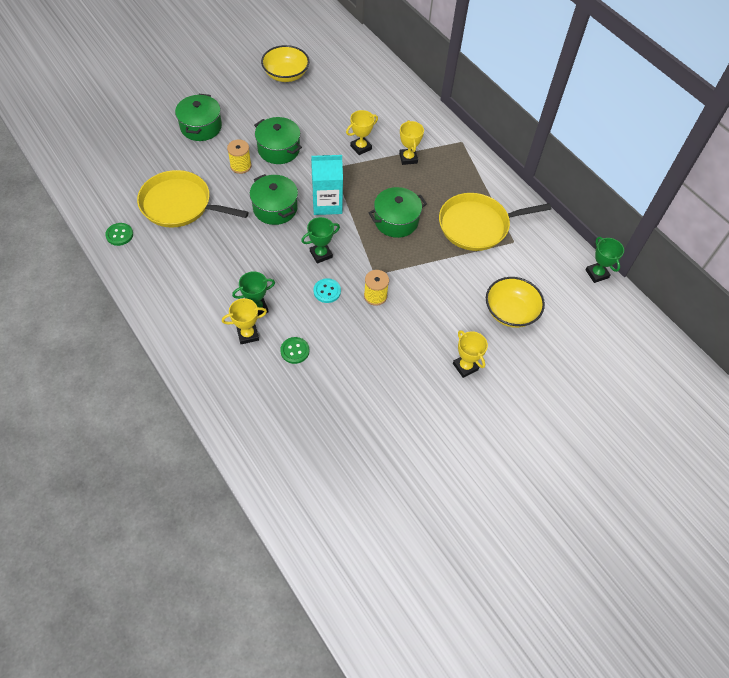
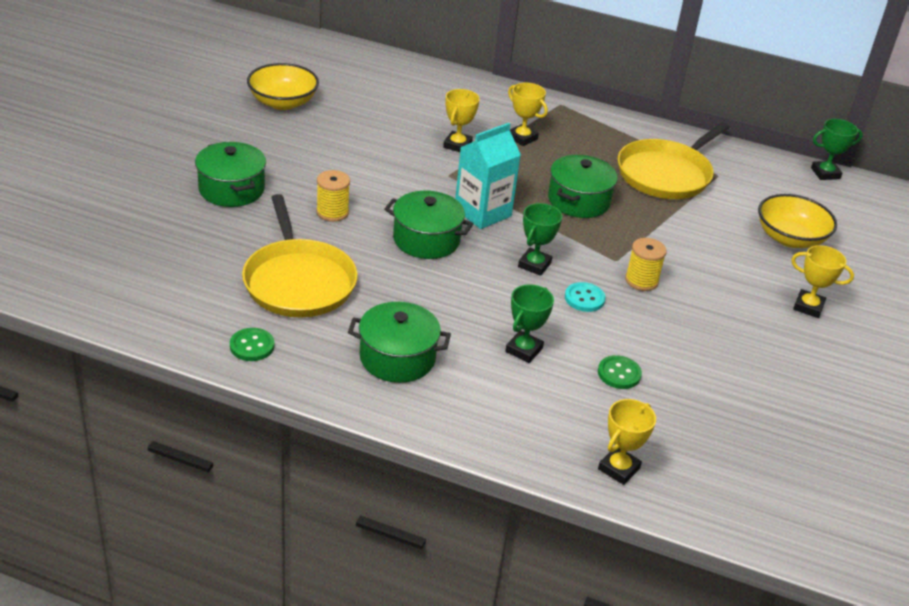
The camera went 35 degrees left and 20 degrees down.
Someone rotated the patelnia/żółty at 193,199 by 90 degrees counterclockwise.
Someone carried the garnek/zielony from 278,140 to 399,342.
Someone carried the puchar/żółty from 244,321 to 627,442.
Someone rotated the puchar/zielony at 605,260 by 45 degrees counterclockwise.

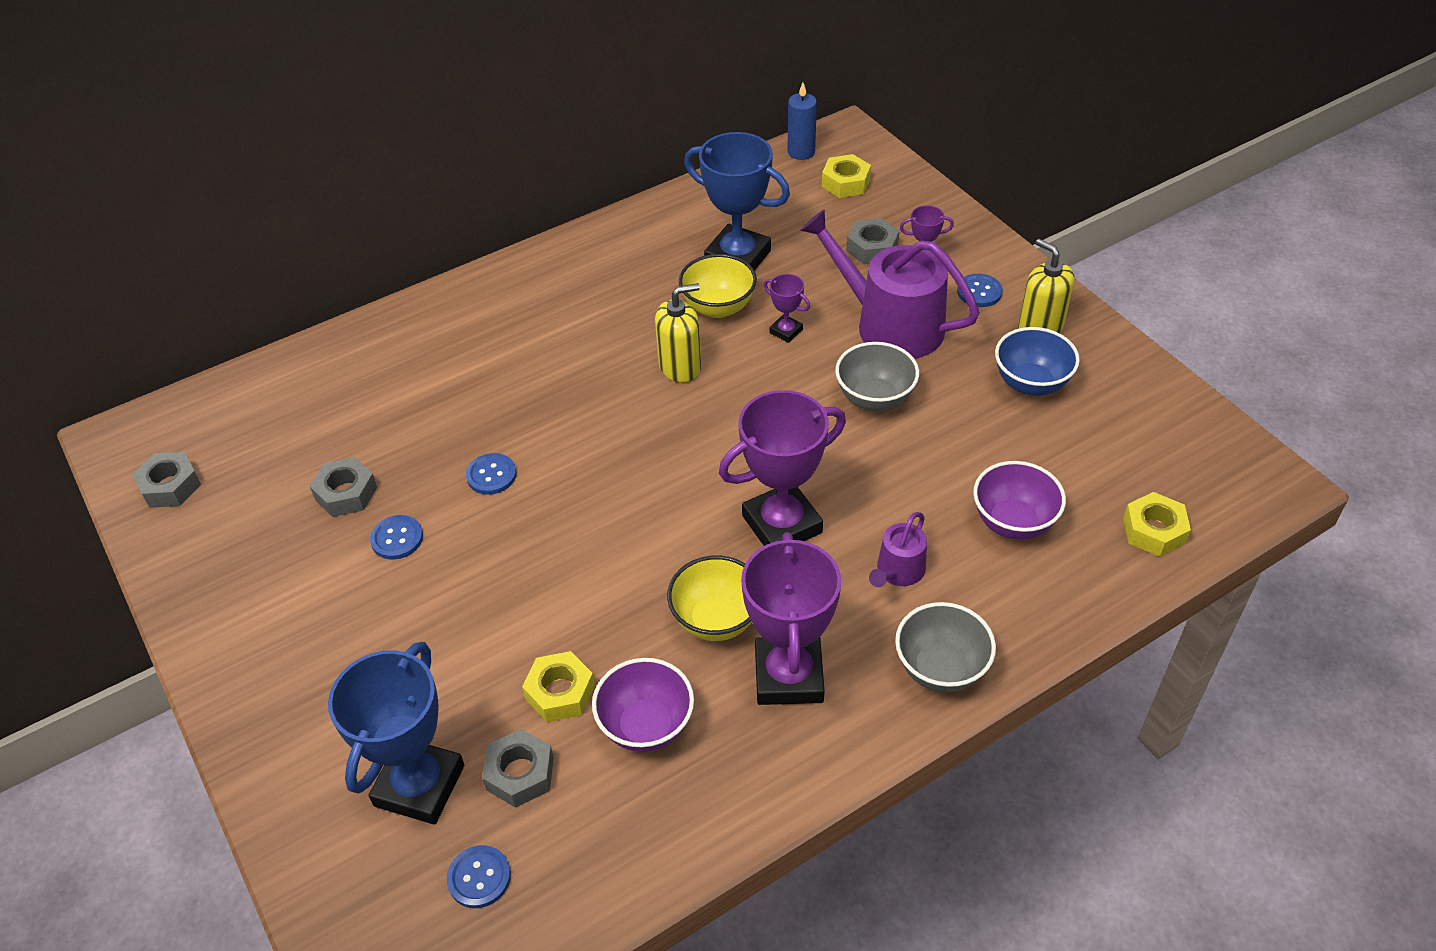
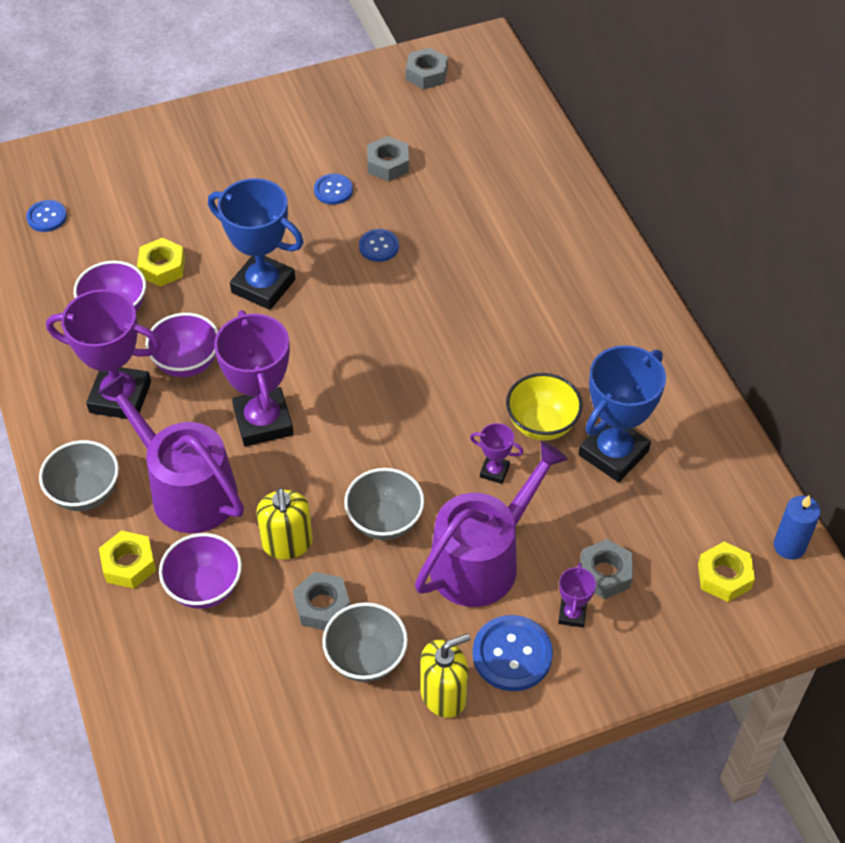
The camera went 100 degrees right and 5 degrees up.
Someone scaled the konewka/fioletowy at 898,549 by 2.07.
Someone carried the nakrętka/żółty from 1157,524 to 127,559.
Someone repainted the miska/żółty at 709,598, which became the miska/fioletowy at 181,345.
Someone carried the puchar/niebieski from 396,733 to 256,244.
Someone carried the dozownik mydła/żółty from 678,333 to 285,523.
Someone carried the nakrętka/szary from 518,768 to 321,601.
Someone repainted the miska/niebieski at 1037,361, which became the miska/szary at 365,642.
Someone rotated the puchar/fioletowy at 787,308 by 60 degrees clockwise.
Someone scaled the guzik/niebieski at 980,290 by 1.64.

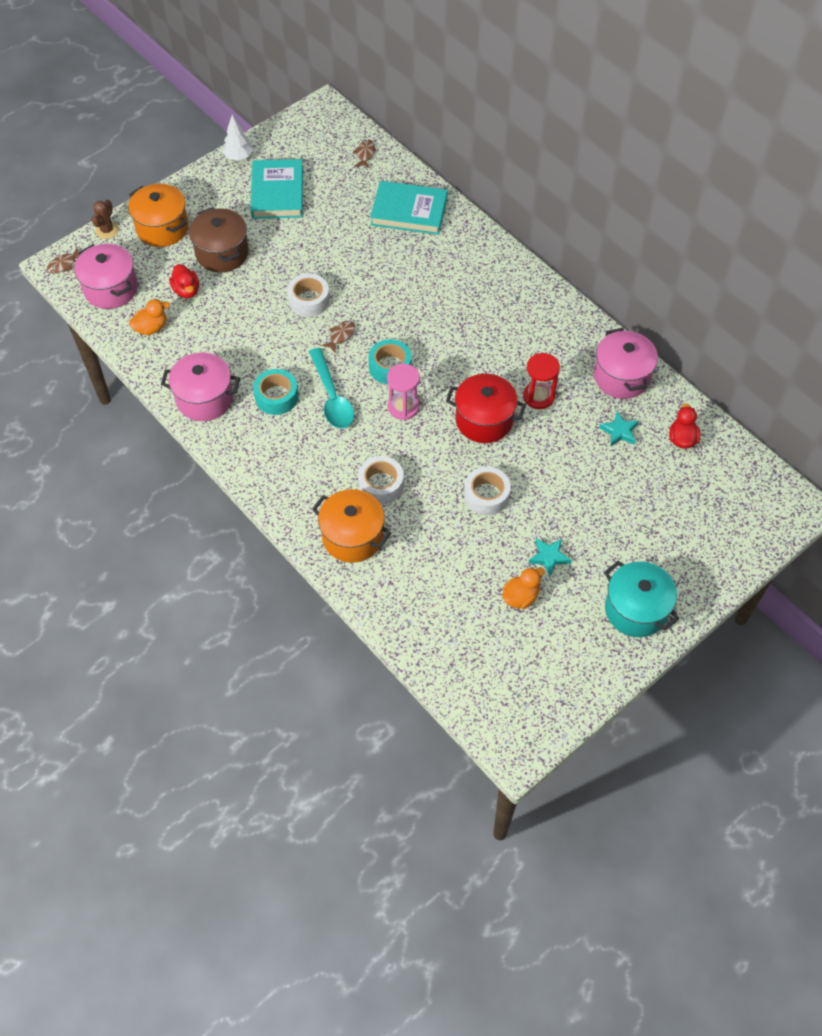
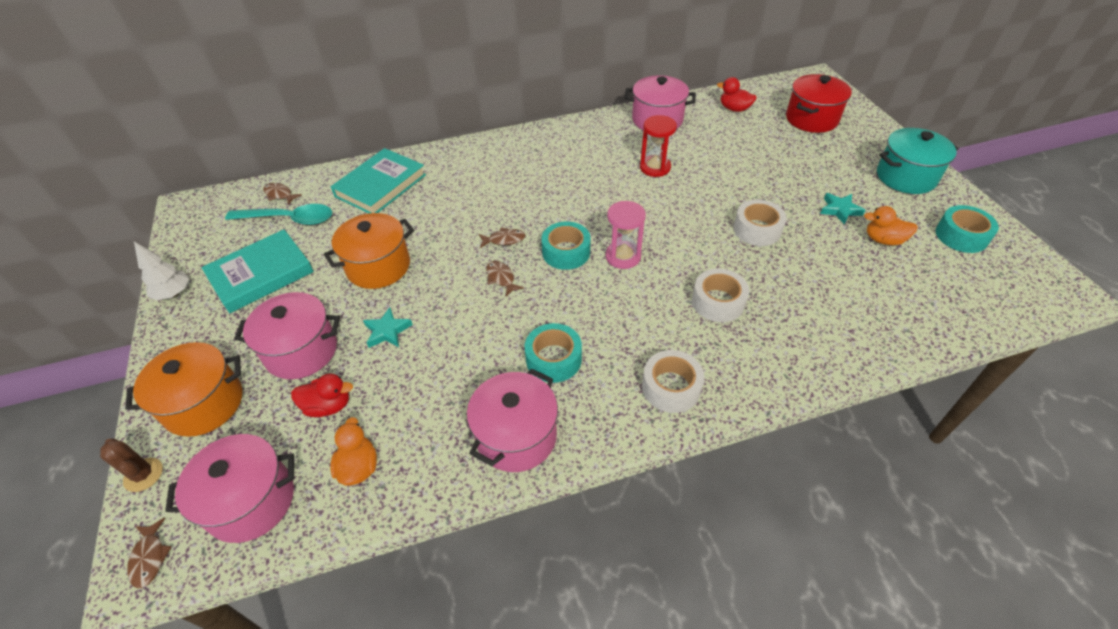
The camera went 65 degrees left and 10 degrees down.
Someone rotated the książka/turkusowy at 277,189 by 60 degrees counterclockwise.
Someone carried the łyżka/turkusowy from 331,388 to 278,214.
Someone repainted the garnek/brązowy at 219,240, which became the garnek/różowy at 287,335.
Someone carried the garnek/pomarańczowy from 351,526 to 369,251.
Someone carried the gwiazda/turkusowy from 619,429 to 388,327.
Someone put down the ryba/brązowy at 502,237.
Someone carried the taśma klejąca/biały from 308,295 to 673,381.
Someone carried the garnek/czerwony from 486,408 to 819,103.
Someone rotated the kaczka/pomarańczowy at 523,588 by 60 degrees counterclockwise.
Someone put down the taśma klejąca/turkusowy at 967,229.

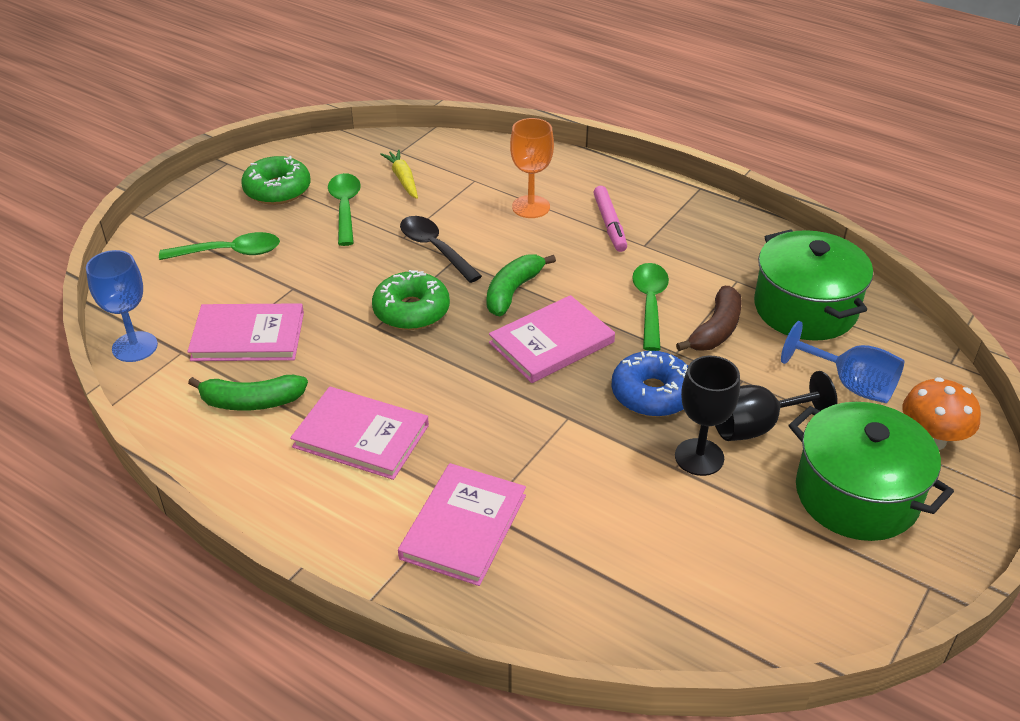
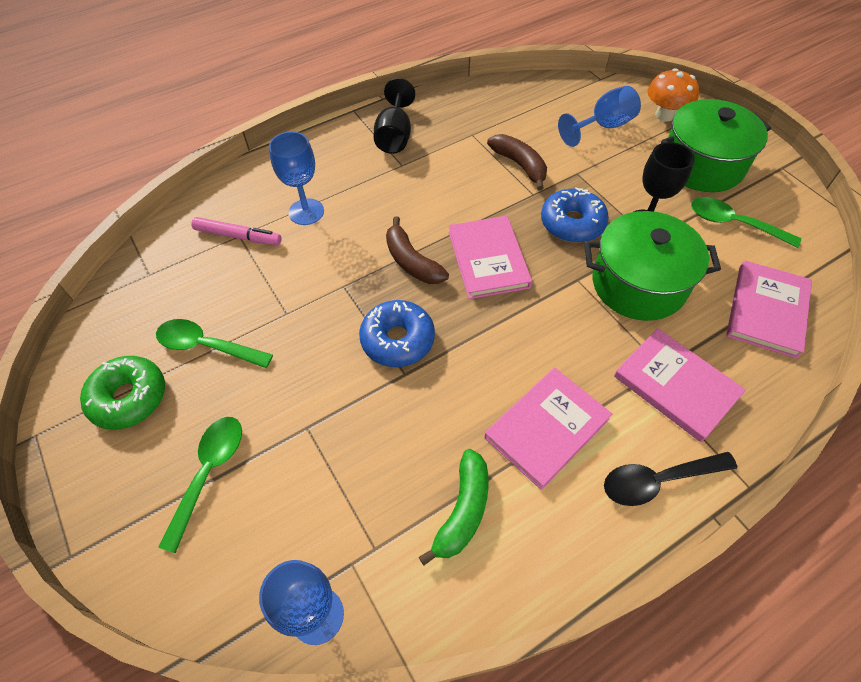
The camera went 65 degrees left and 15 degrees up.
Someone carried the flamaster/różowy from 610,219 to 236,231.
Someone repainted the kielich/pomarańczowy at 532,168, which became the kielich/niebieski at 296,178.
Someone repainted the donut/zielony at 411,300, which became the donut/niebieski at 397,333.
Someone carried the kielich/czarny from 776,406 to 394,116.
Someone repainted the banan/zielony at 521,285, which became the banan/brązowy at 417,250.
Someone carried the garnek/zielony from 813,285 to 652,266.
Someone carried the łyżka/czarny from 441,249 to 670,479.
Someone carried the łyżka/zielony from 650,307 to 746,222.
Someone carried the książka/różowy from 245,332 to 769,309.
Someone took away the marchewka/żółty at 399,174.

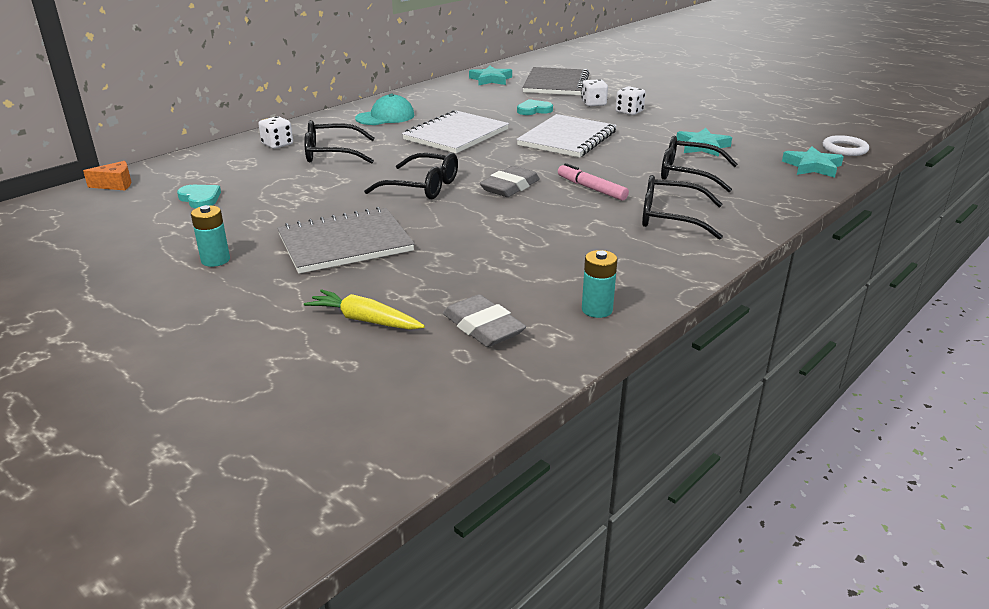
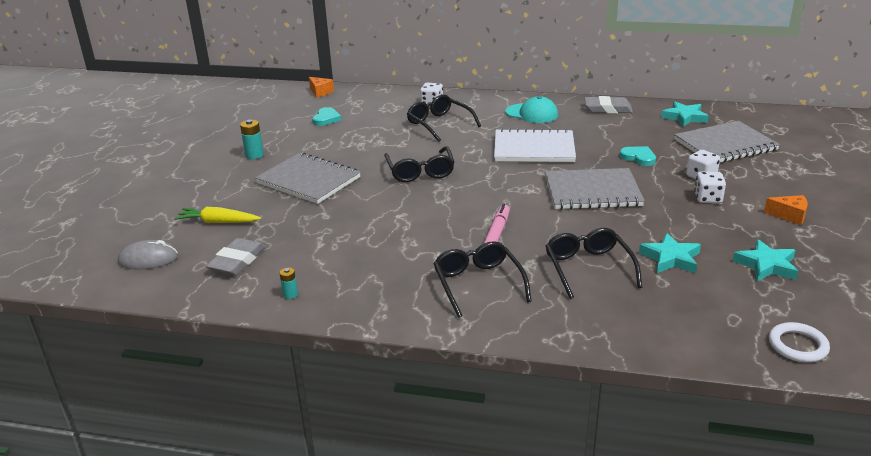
The camera went 60 degrees right and 0 degrees up.
Someone put down the myszka/szary at 148,255.
Someone rotated the marchewka/żółty at 364,309 by 75 degrees counterclockwise.
Someone scaled the bateria/turkusowy at 600,284 by 0.61.
Someone repainted the zeszyt/biały at 566,136, which became the zeszyt/szary at 595,189.
Someone carried the gumka do mazania/szary from 510,181 to 609,105.
Someone carried the gwiazda/turkusowy from 813,162 to 765,260.
Someone put down the ser/pomarańczowy at 786,210.

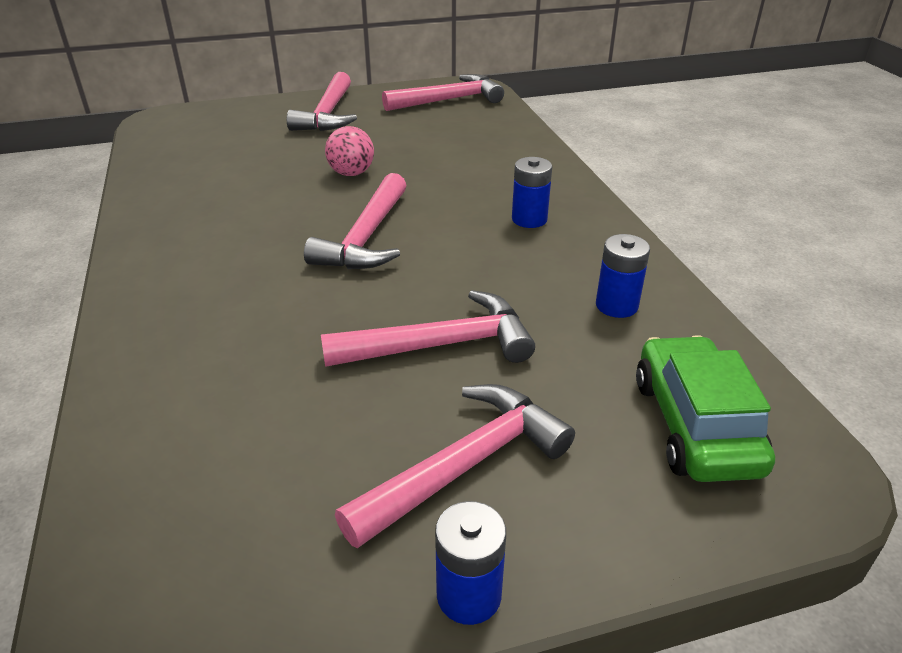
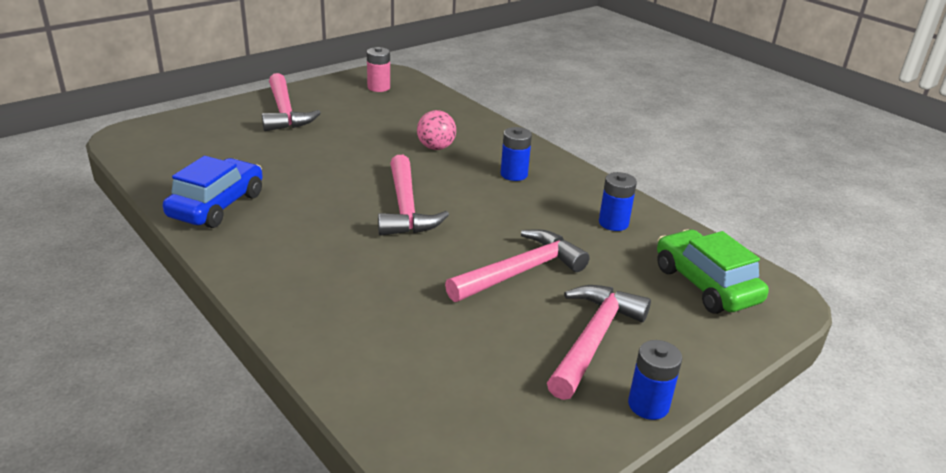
The camera went 25 degrees left and 5 degrees down.
Someone put down the samochód/niebieski at 213,192.
Someone swapped the młotek/różowy at 443,92 for the bateria/różowy at 378,69.
Someone carried the piłka/różowy from 349,151 to 436,130.

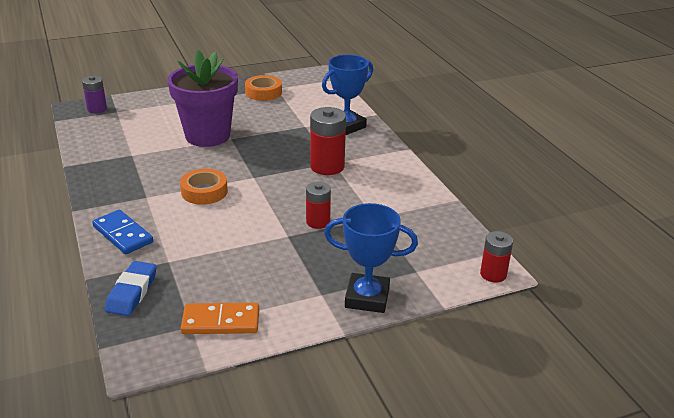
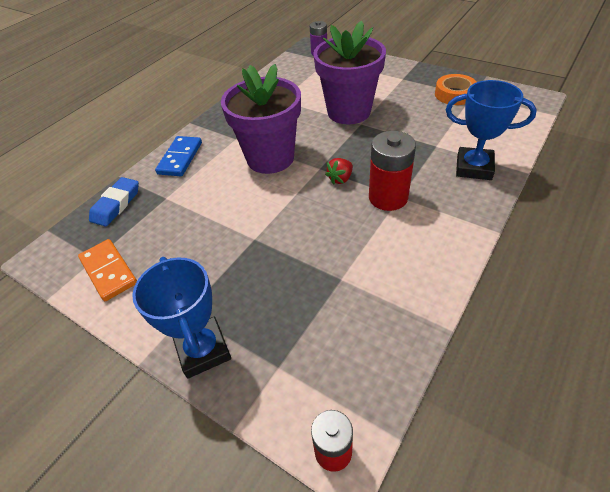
The camera went 60 degrees right and 15 degrees up.
Someone rotated the gumka do mazania/niebieski at 131,288 by 45 degrees counterclockwise.
Someone swapped the taśma klejąca/pomarańczowy at 204,187 for the doniczka/fioletowy at 261,119.
Someone put down the truskawka/czerwony at 339,171.
Someone took away the bateria/czerwony at 318,205.

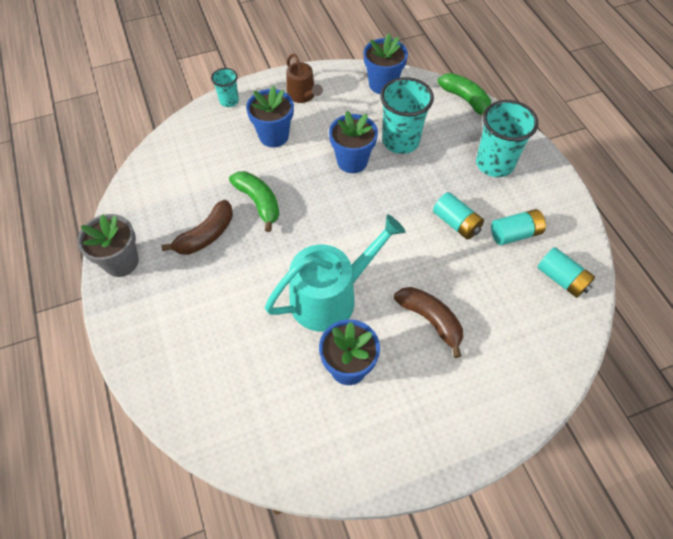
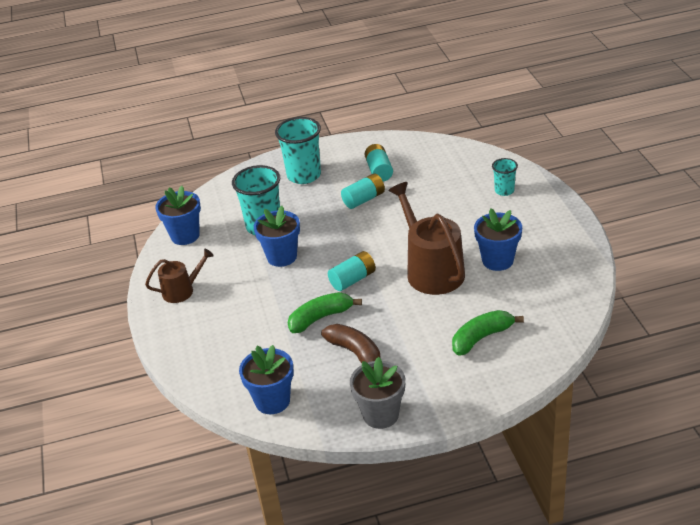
The camera went 80 degrees left and 20 degrees down.
Someone carried the doniczka/niebieski from 270,116 to 266,379.
Someone carried the bateria/turkusowy from 566,272 to 352,271.
Someone repainted the konewka/turkusowy at 335,273, which became the konewka/brązowy at 426,238.
Someone carried the banan/zielony from 464,94 to 488,333.
Someone carried the szklanka/turkusowy from 225,87 to 505,177.
Someone took away the banan/brązowy at 428,322.

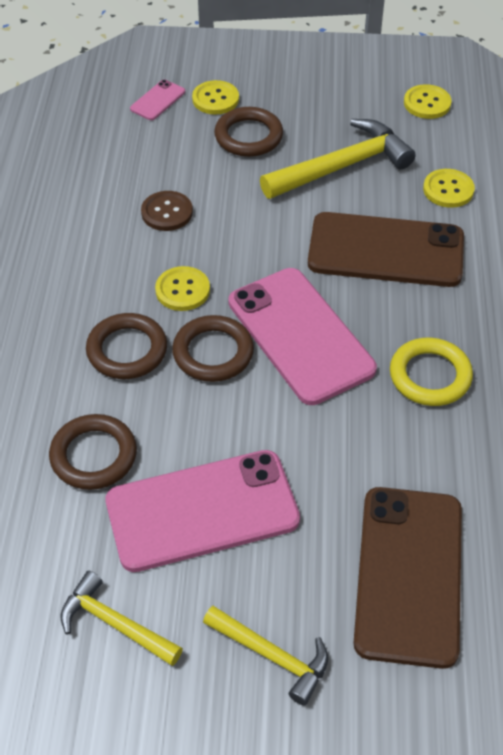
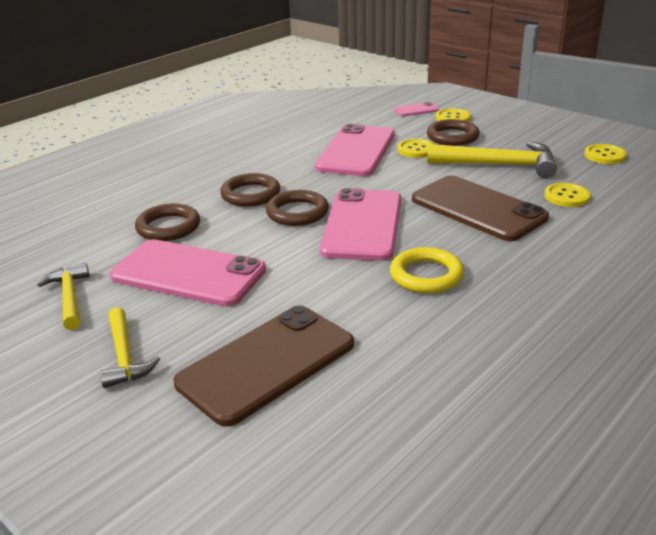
The camera went 40 degrees right and 20 degrees down.
Someone swapped the guzik/brązowy at 167,211 for the telefon/różowy at 355,150.
Someone carried the guzik/żółty from 182,288 to 416,148.

